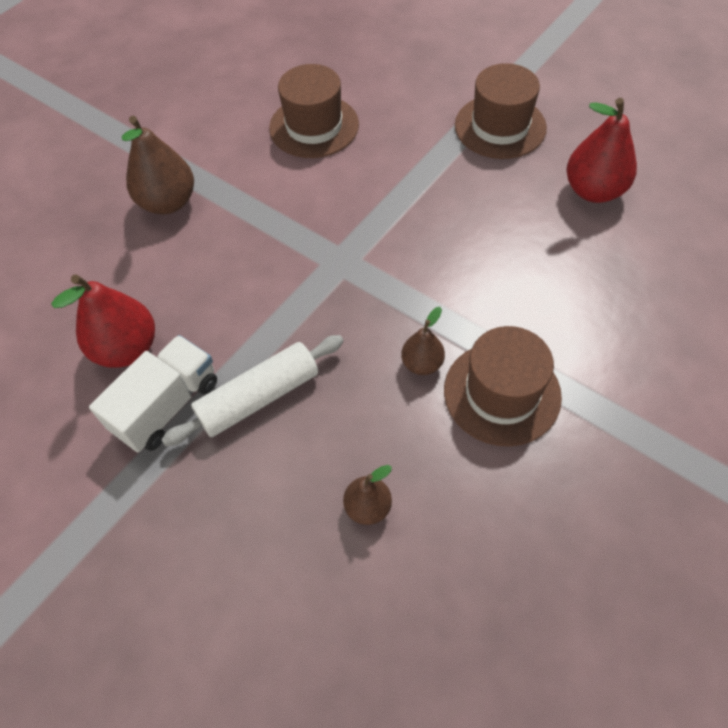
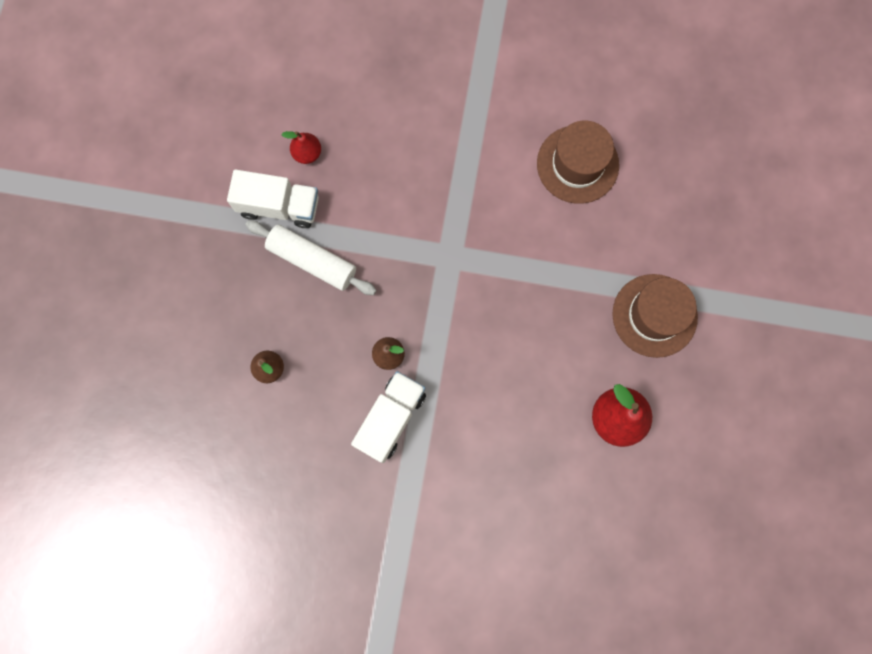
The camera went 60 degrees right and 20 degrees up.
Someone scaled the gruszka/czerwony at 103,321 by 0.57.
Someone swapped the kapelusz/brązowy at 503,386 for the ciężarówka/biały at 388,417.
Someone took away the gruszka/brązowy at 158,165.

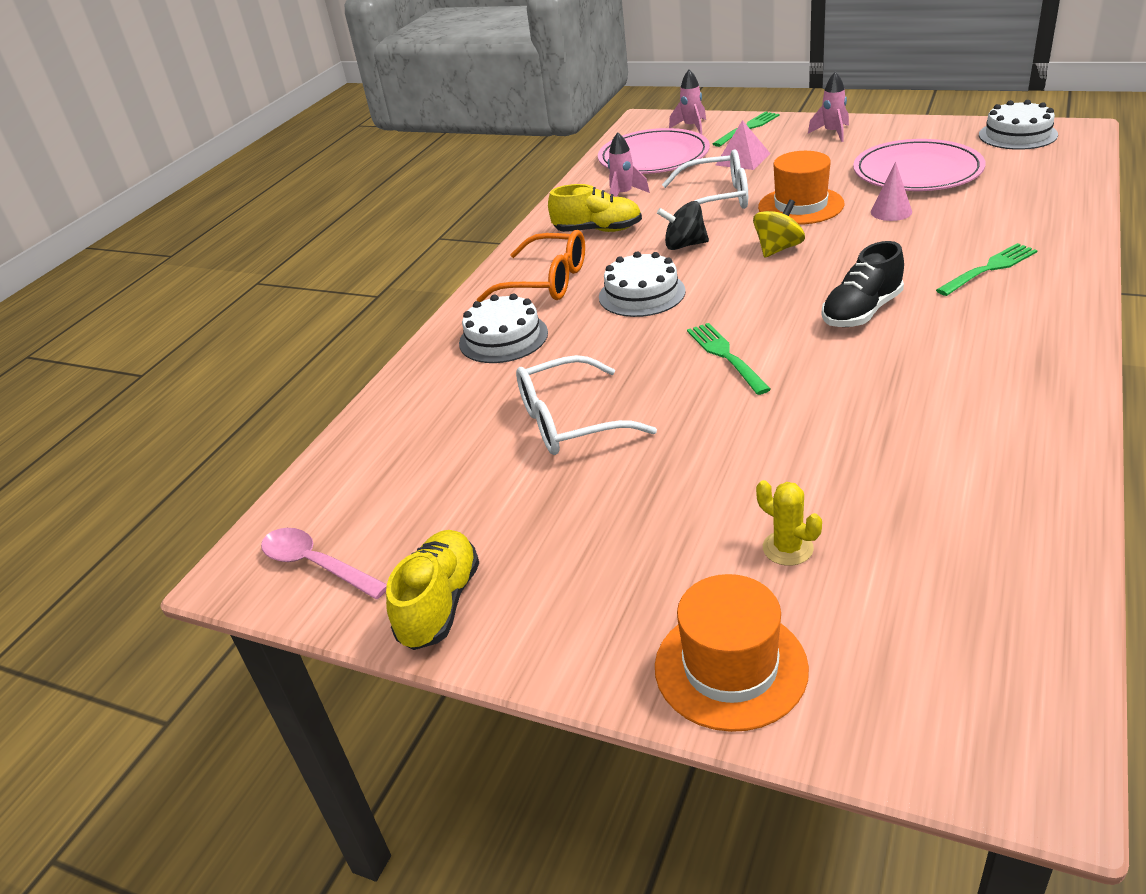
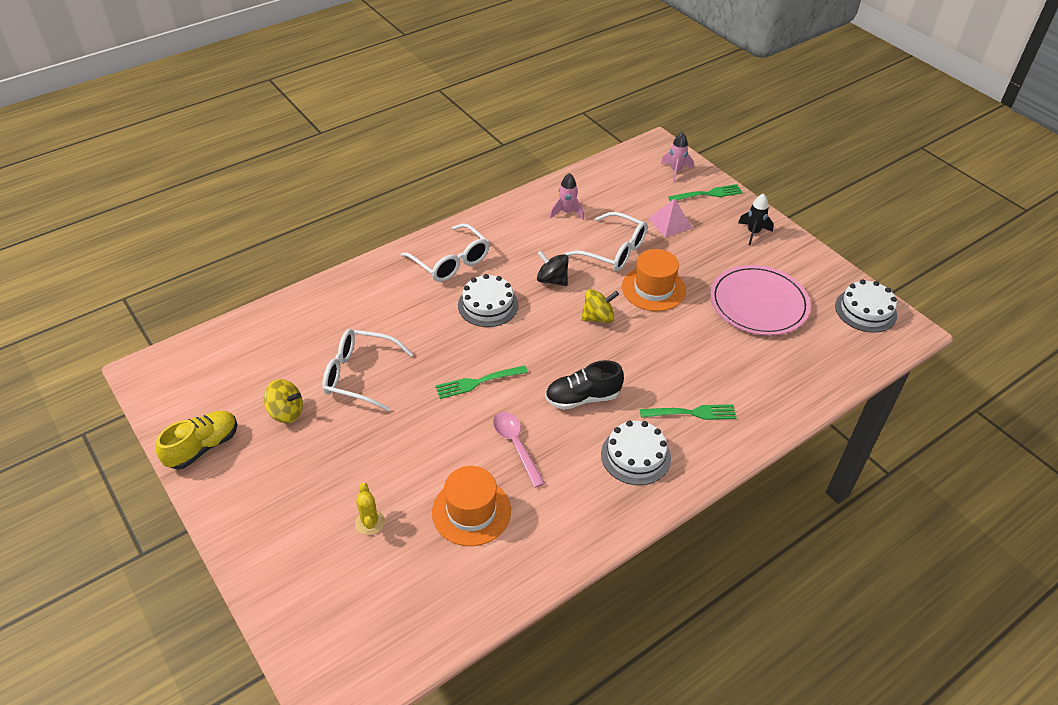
The camera went 25 degrees right and 10 degrees up.
Someone put down the bączek/żółty at 283,401.
Someone repainted the okulary/pomarańczowy at 530,266, which became the okulary/biały at 445,252.
Someone carried the kapelusz/pomarańczowy from 732,653 to 471,506.
Someone rotated the widelec/zielony at 729,359 by 120 degrees counterclockwise.
Someone carried the łyżka/różowy from 324,563 to 519,450.
Someone carried the tort/biały from 503,328 to 636,452.
Someone repainted the rakieta/różowy at 828,107, which became the rakieta/czarny at 756,219.
Someone took away the but/żółty at 595,208.
Someone took away the talerz/różowy at 654,151.
Someone took away the stożek/różowy at 891,191.

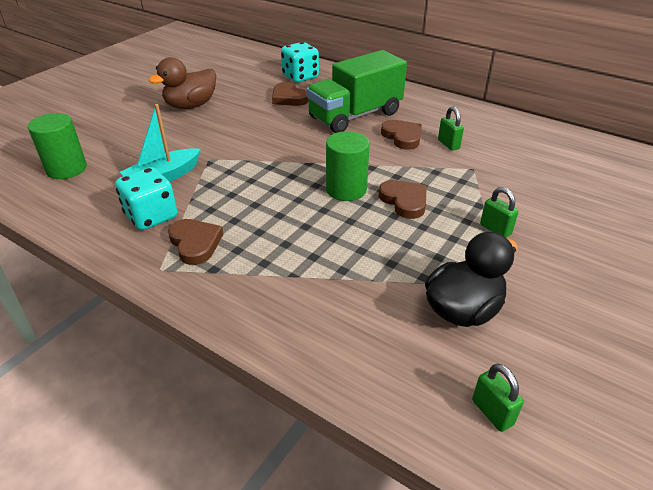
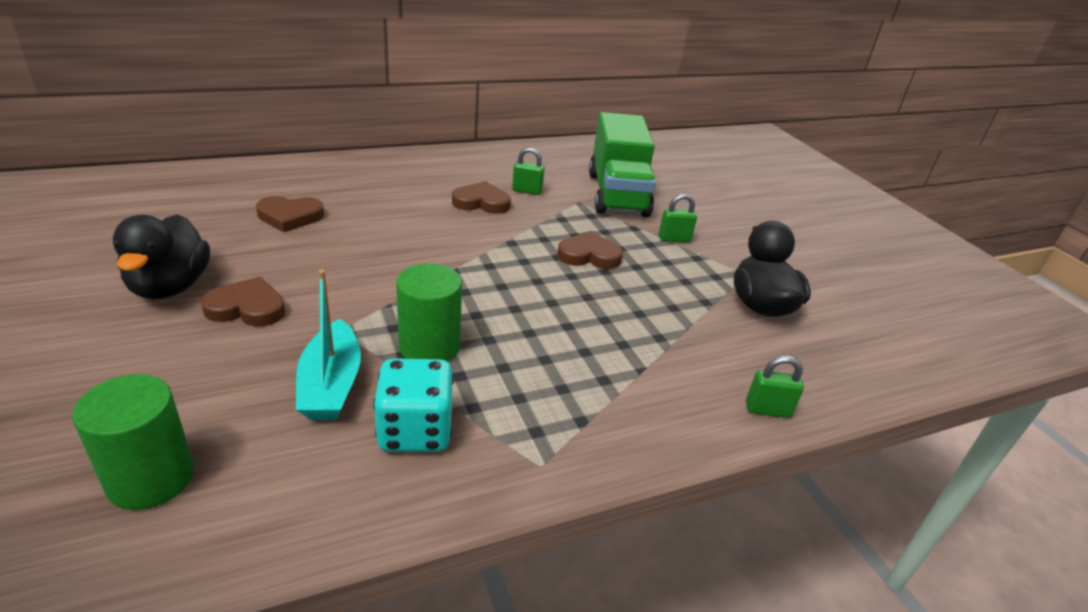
The camera went 60 degrees left and 5 degrees down.
Someone repainted the kaczka/brązowy at 182,83, which became the kaczka/czarny at 161,256.
Someone carried the serce/brązowy from 195,242 to 243,302.
Someone carried the walec/zielony from 348,166 to 429,312.
Someone carried the ciężarówka/zielony from 356,91 to 622,164.
Someone carried the kłódka/zielony from 498,398 to 775,387.
Someone took away the kostka do gry/turkusowy at 300,62.

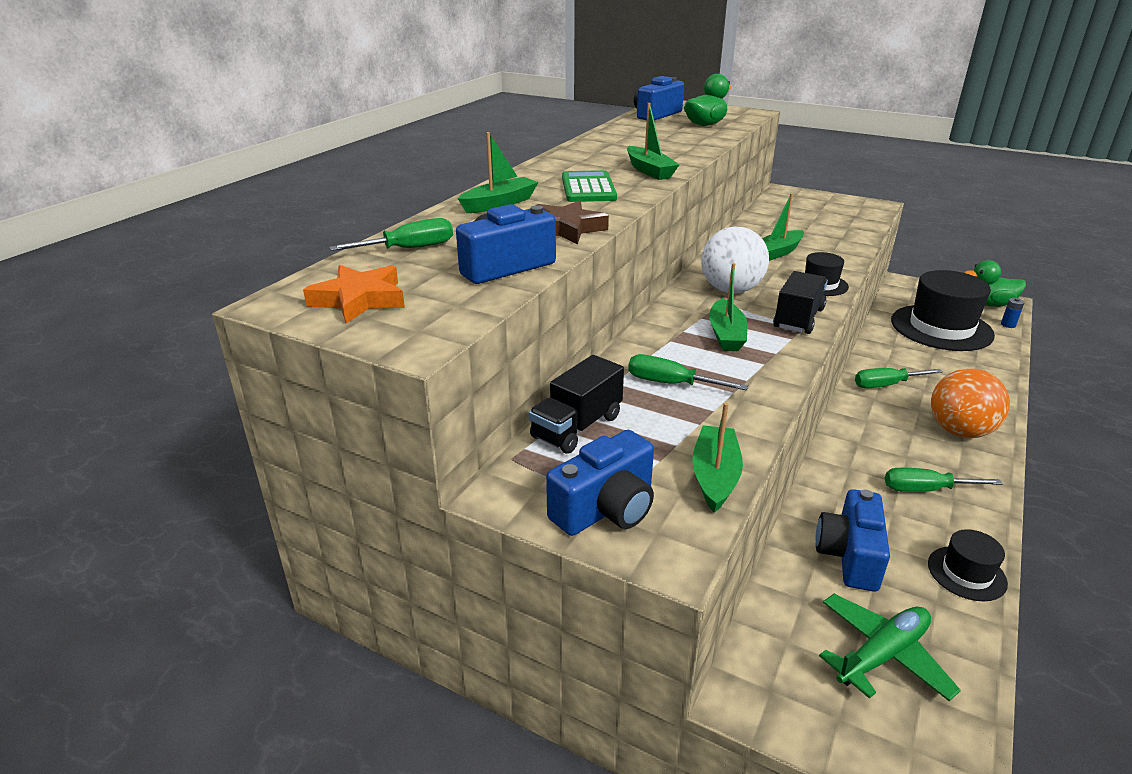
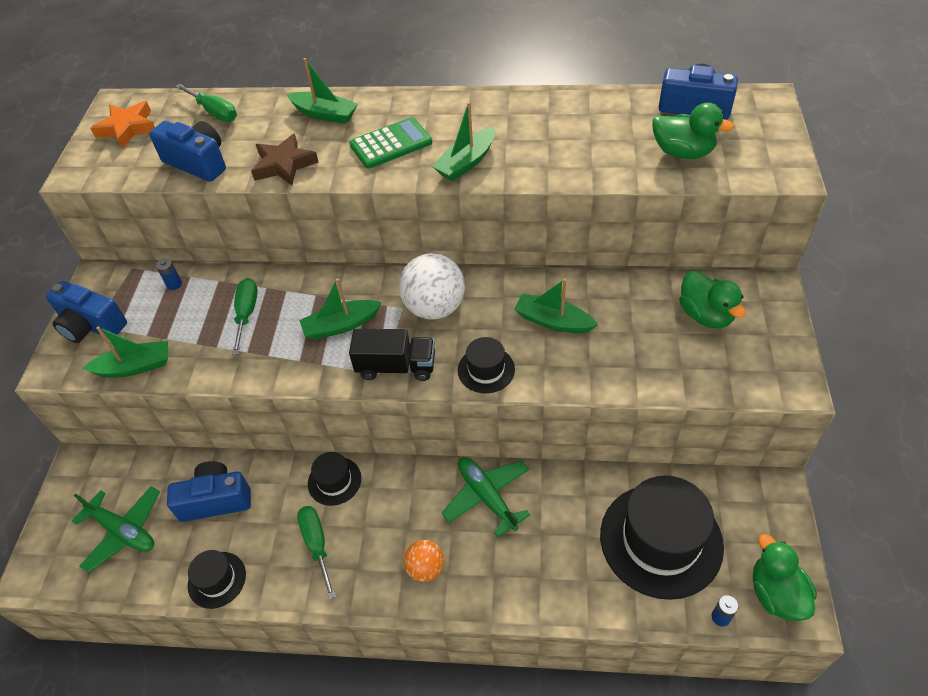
The camera went 70 degrees right and 20 degrees up.
Someone swapped the ciężarówka/czarny at 576,404 for the bateria/niebieski at 169,274.
Someone put down the kapelusz/czarny at 334,479.
Someone scaled the piłka/pomarańczowy at 970,403 by 0.57.
Someone swapped the śrubokręt/zielony at 898,378 for the samolot/zielony at 486,497.
Someone put down the kaczka/zielony at 712,299.

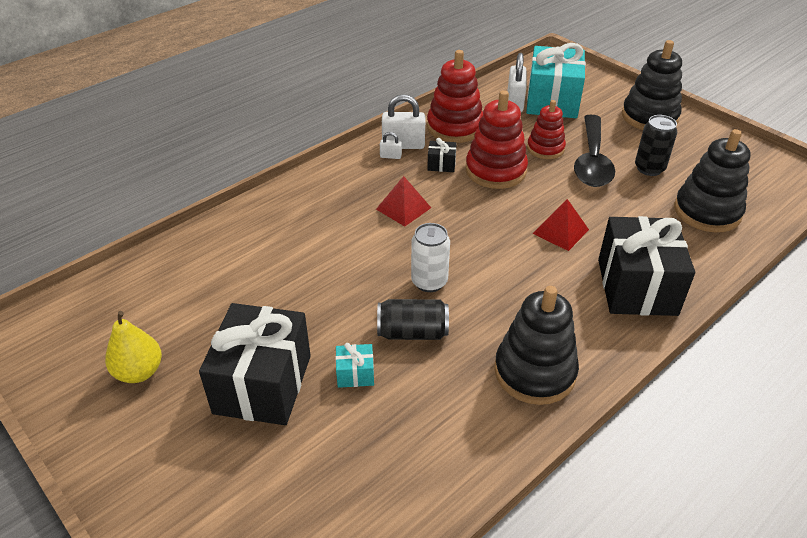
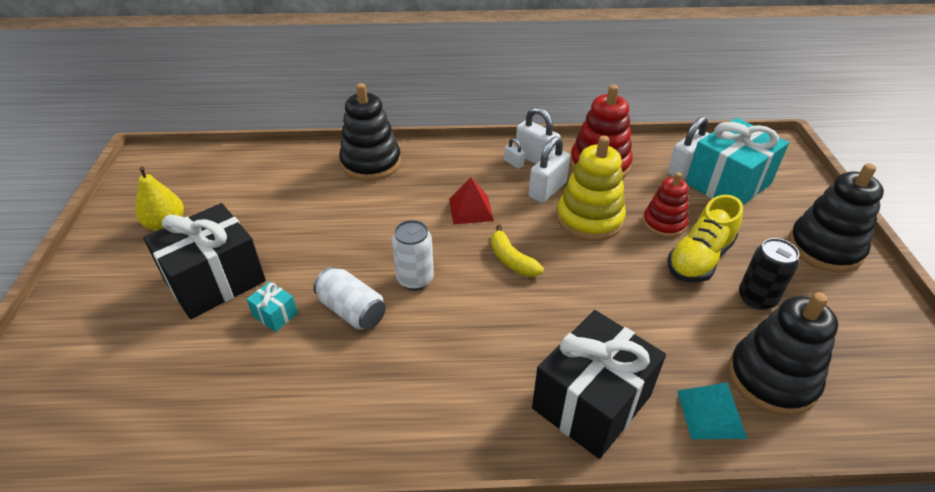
The camera went 40 degrees right and 0 degrees up.
Someone repainted the puszka/czarny at 413,319, which became the puszka/biały at 349,298.
Someone carried the zabawka nakładanka/czarny from 536,345 to 370,132.
Someone put down the banan/żółty at 517,251.
Someone swapped the prezent/czarny at 442,155 for the kłódka/biały at 549,169.
Someone repainted the zabawka nakładanka/czerwony at 497,139, which became the zabawka nakładanka/żółty at 591,188.
Someone swapped the łyżka/czarny at 594,150 for the but/żółty at 705,238.
Someone put down the piramida/turkusowy at 712,410.
Someone took away the piramida/czerwony at 561,225.

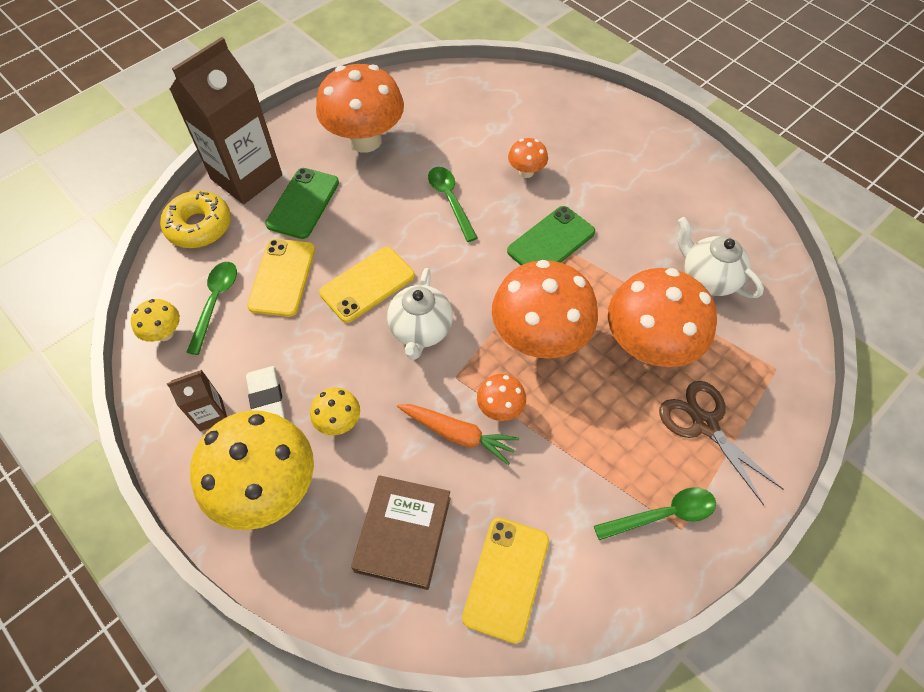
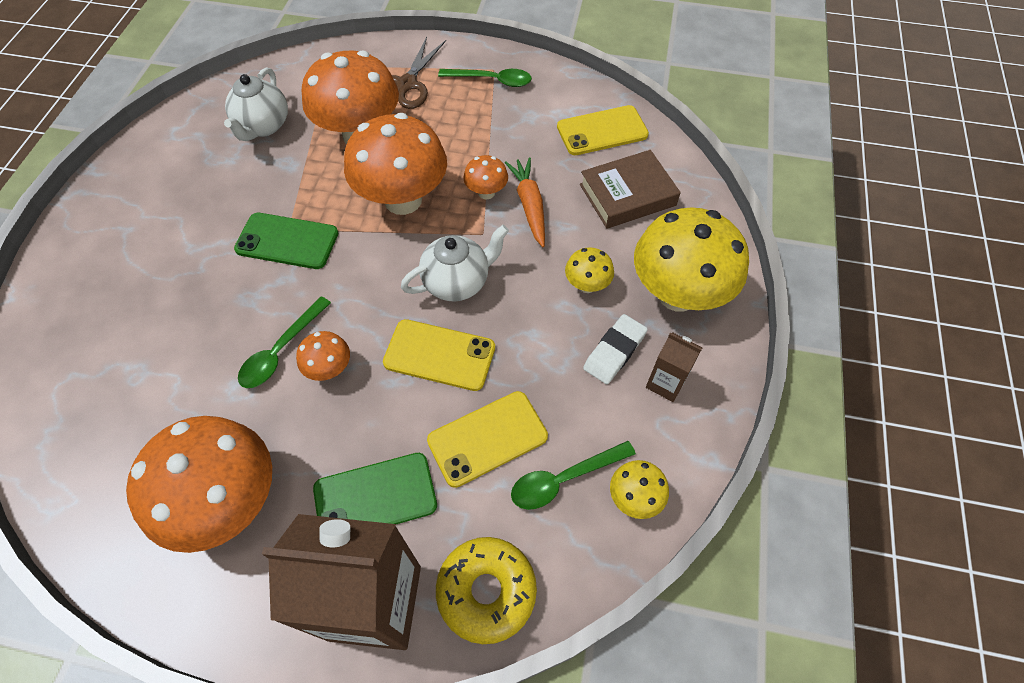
The camera went 125 degrees left and 0 degrees up.
Someone carried the grzyb/pomarańczowy from 528,158 to 323,356.
Someone rotated the łyżka/zielony at 655,513 by 150 degrees clockwise.

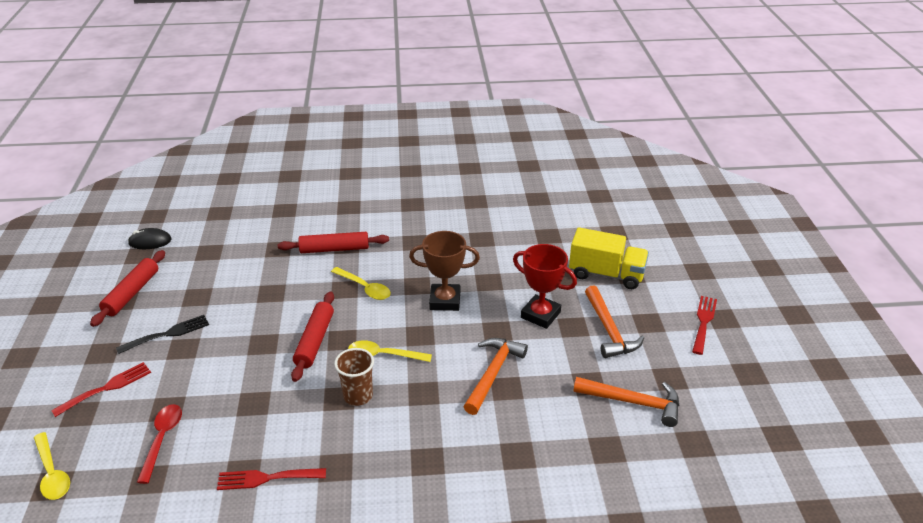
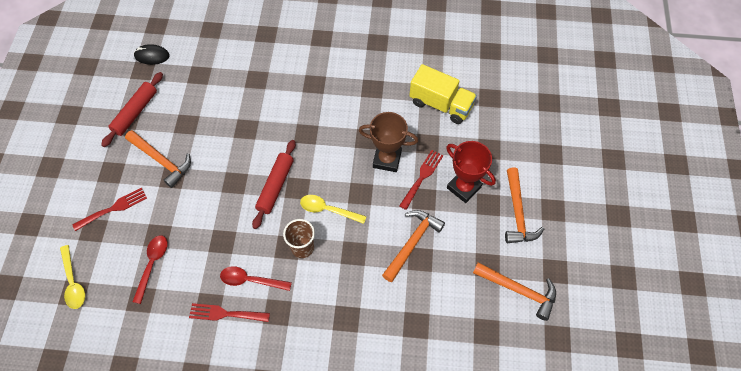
The camera went 10 degrees right and 25 degrees up.
Someone swapped the widelec/czarny at 162,334 for the młotek/pomarańczowy at 158,159.
Someone put down the łyżka/czerwony at 256,278.
Someone carried the widelec/czerwony from 704,325 to 421,180.
Someone carried the ciężarówka/żółty from 609,258 to 443,94.
Someone took away the wałek do ciasta/czerwony at 333,242.
Someone took away the łyżka/żółty at 361,283.

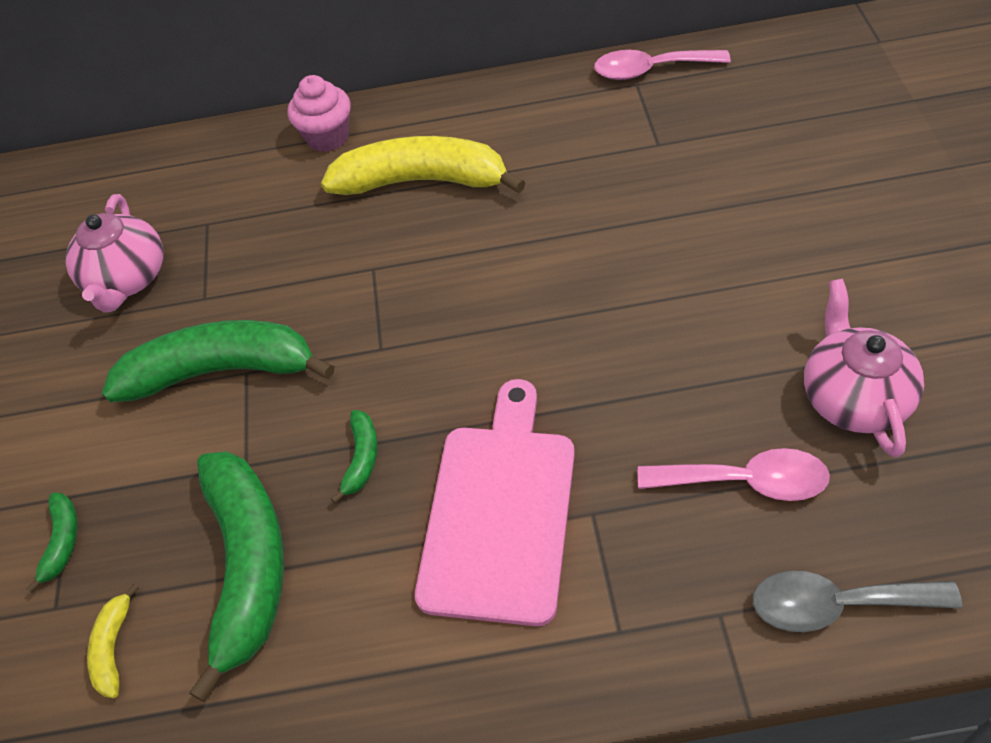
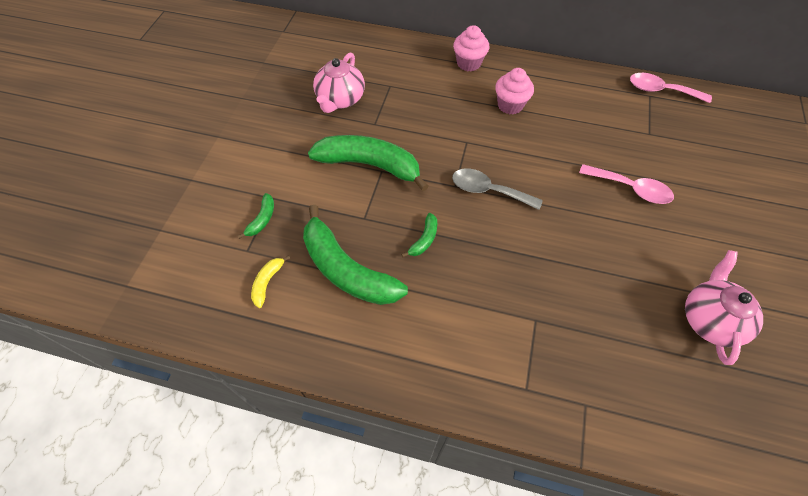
The camera went 15 degrees right and 5 degrees up.
Someone rotated the banan/zielony at 236,576 by 120 degrees clockwise.
Someone carried the łyżka/szary from 857,601 to 497,189.
Someone swapped the banan/żółty at 423,165 for the muffinka/różowy at 514,91.
Someone carried the łyżka/różowy from 734,474 to 626,184.
Someone took away the deska do krojenia/różowy at 495,502.

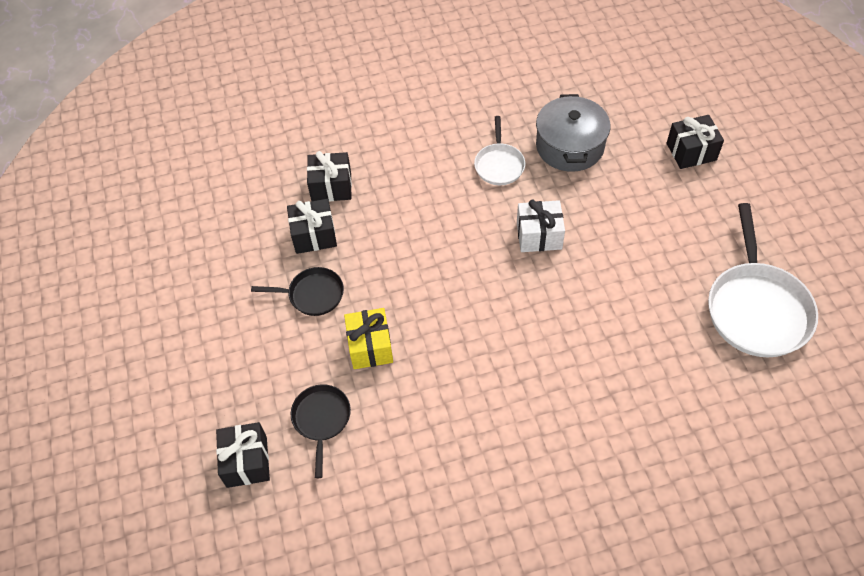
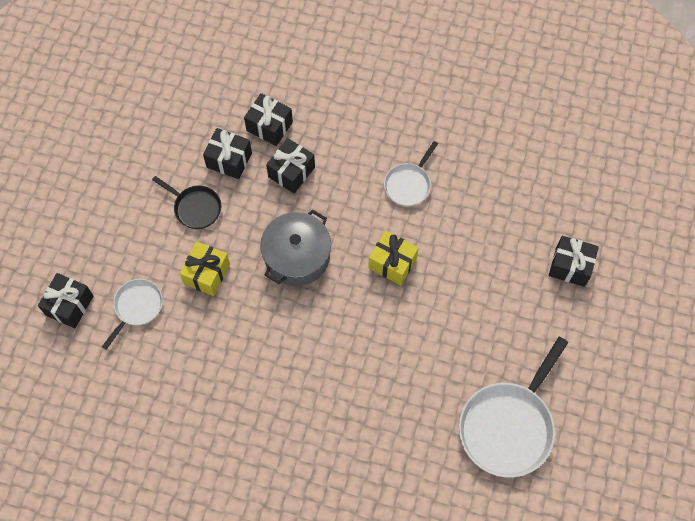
The camera went 30 degrees right and 10 degrees up.
Someone repainted the patelnia/czarny at 320,431, which became the patelnia/biały at 132,314.
Someone carried the garnek/szary from 573,133 to 295,247.
Someone put down the prezent/czarny at 290,165.
Someone repainted the prezent/biały at 541,226, which became the prezent/żółty at 393,258.

